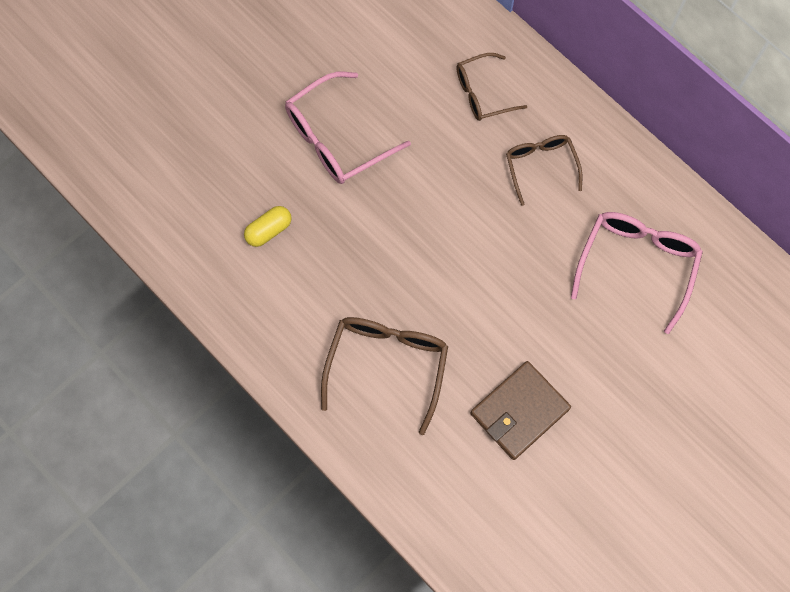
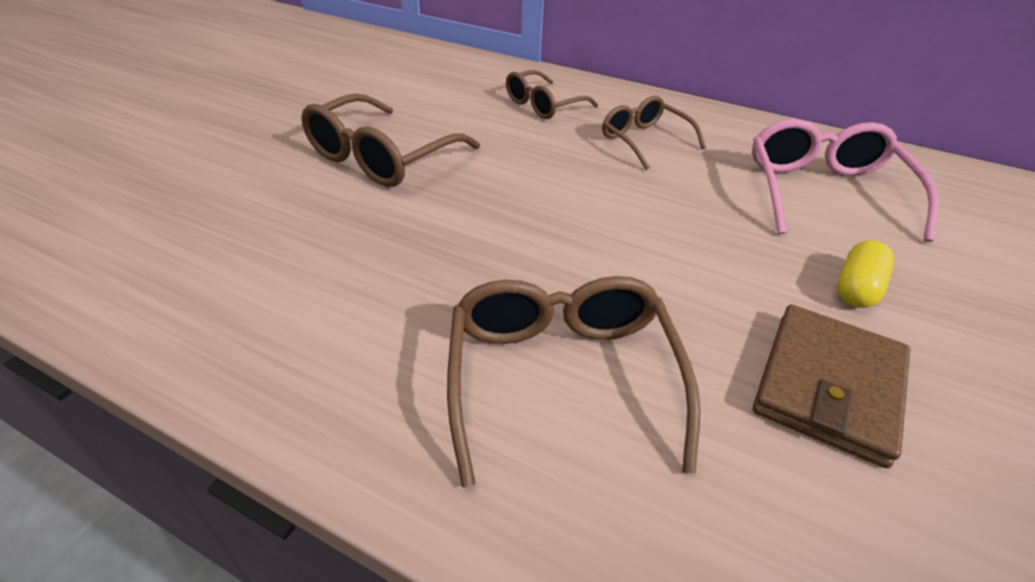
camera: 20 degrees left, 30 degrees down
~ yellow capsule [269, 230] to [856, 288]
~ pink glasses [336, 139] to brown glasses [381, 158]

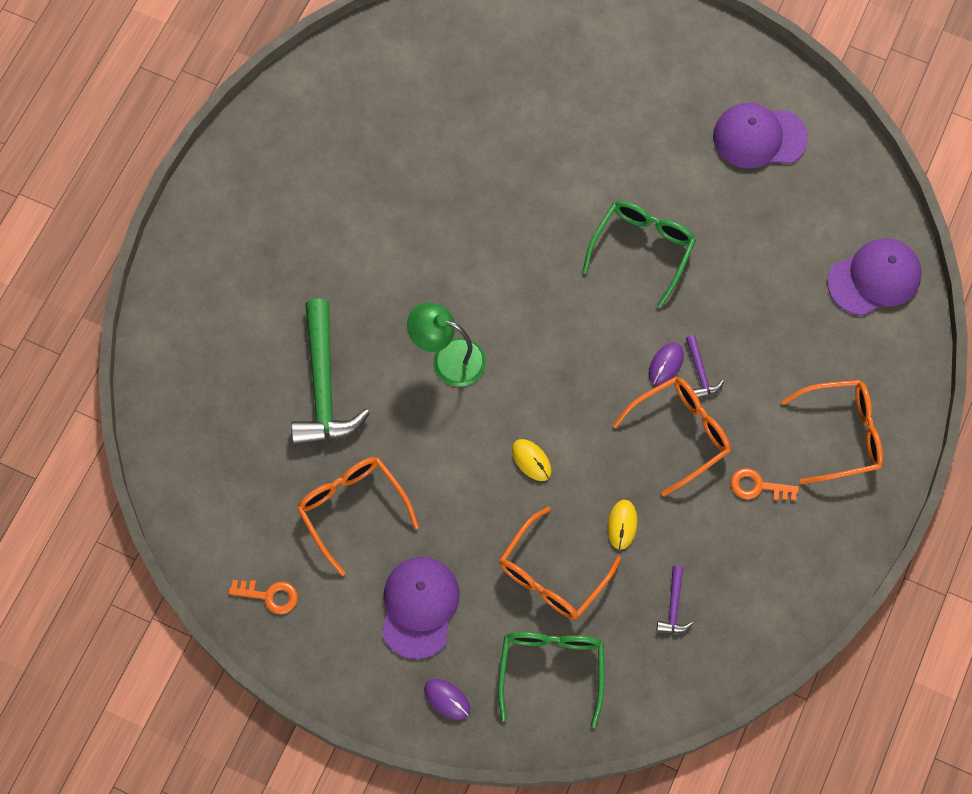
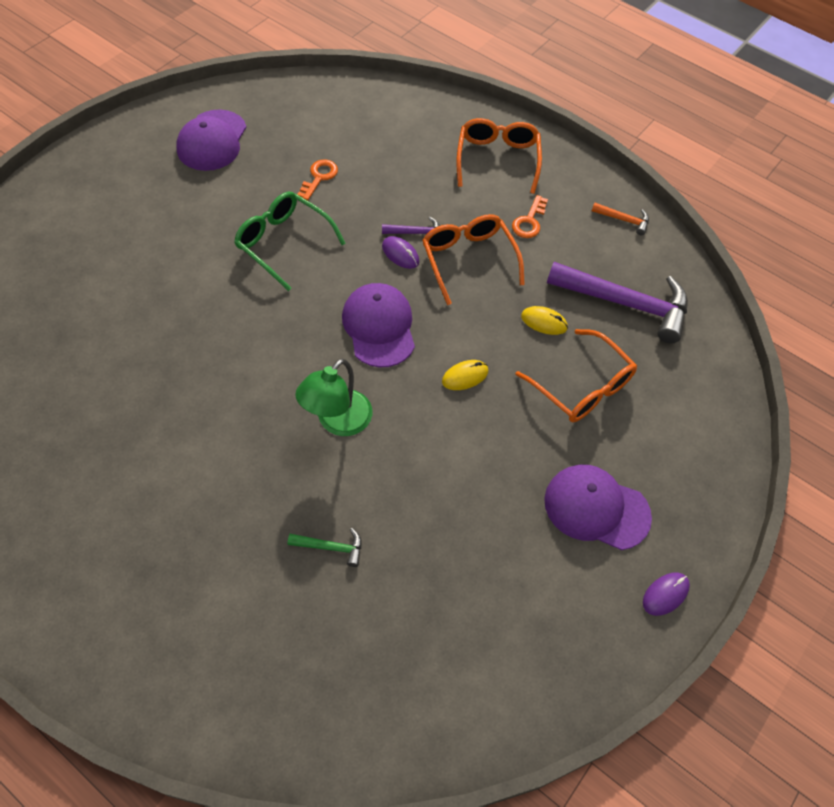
camera: 80 degrees left, 10 degrees down
~ orange key [270, 595] to [319, 177]
~ green hammer [324, 387] = [331, 547] x0.44
- orange glasses [352, 509]
~ purple mouse [447, 699] to [665, 594]
- green glasses [551, 669]
~ purple hammer [674, 606] = [626, 304] x2.29
~ purple cap [874, 278] to [379, 327]
+ orange hammer [624, 220]

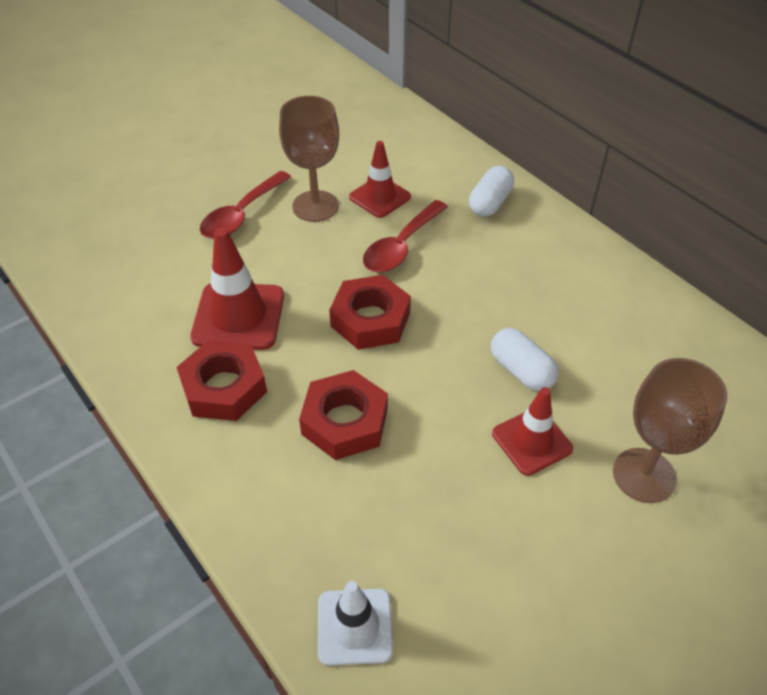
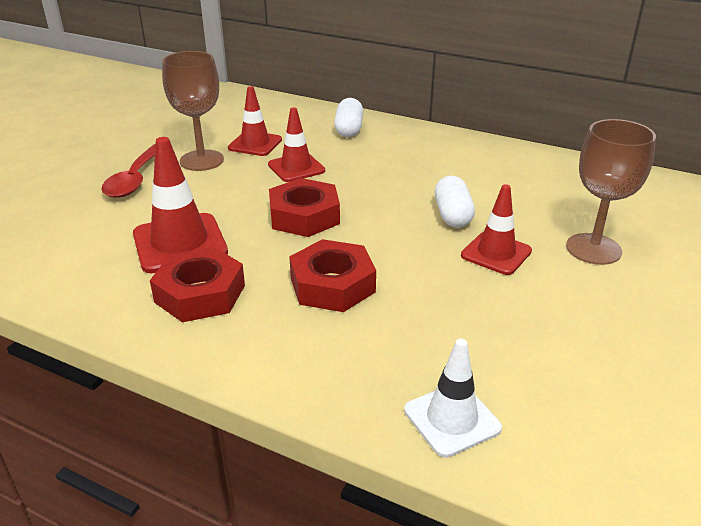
camera: 25 degrees left, 15 degrees down
~ red spoon [401, 246] to red traffic cone [296, 168]
~ white capsule [521, 370] = [452, 215] 60 degrees clockwise

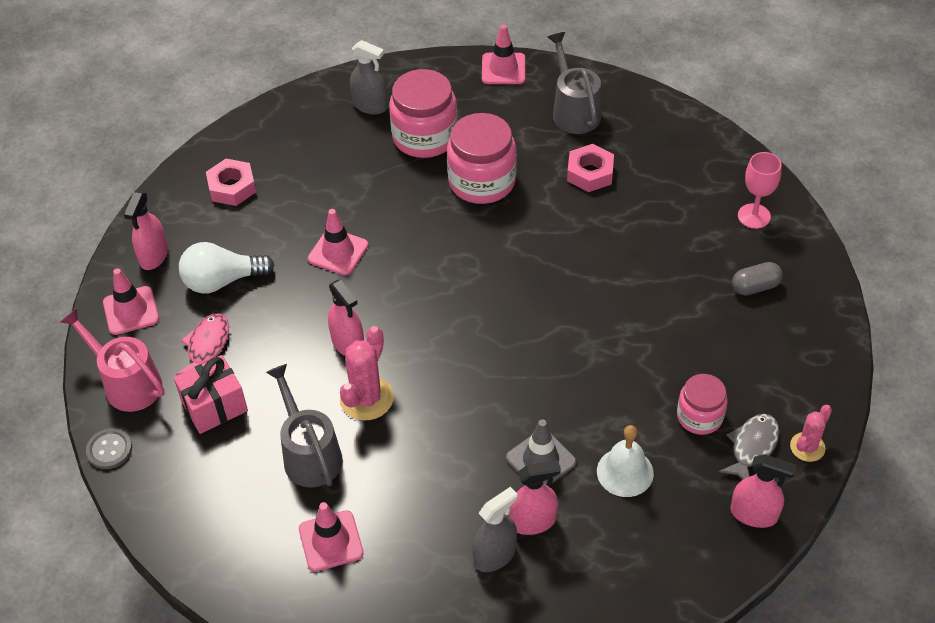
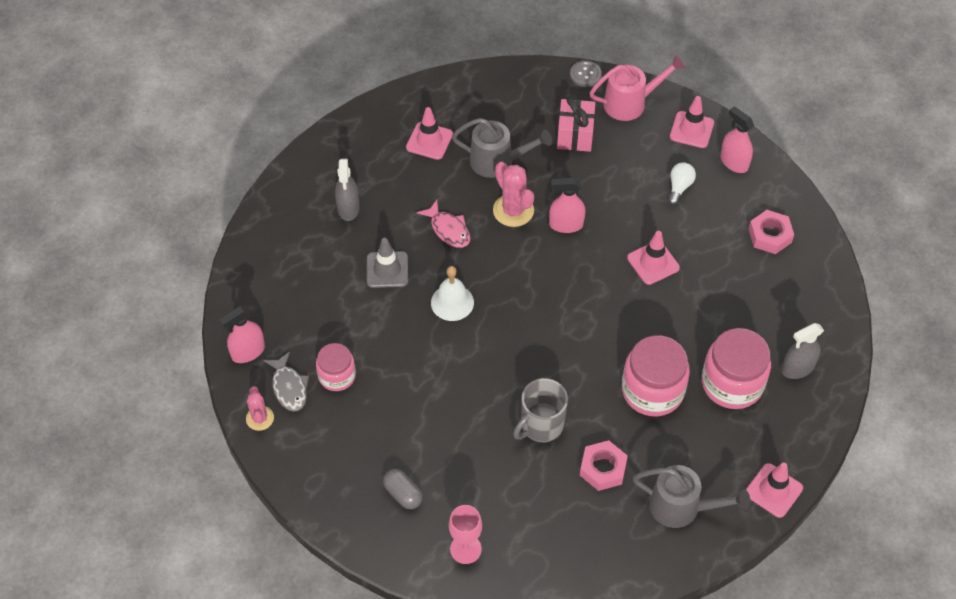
camera: 125 degrees right, 5 degrees up
~ pink fish [207, 346] to [448, 229]
~ white light bulb [222, 281] = [679, 187] x0.61
- pink spray bottle [532, 521]
~ white bell [625, 472] to [452, 302]
~ grey capsule [755, 287] = [403, 494] 60 degrees counterclockwise
+ grey mug [541, 425]

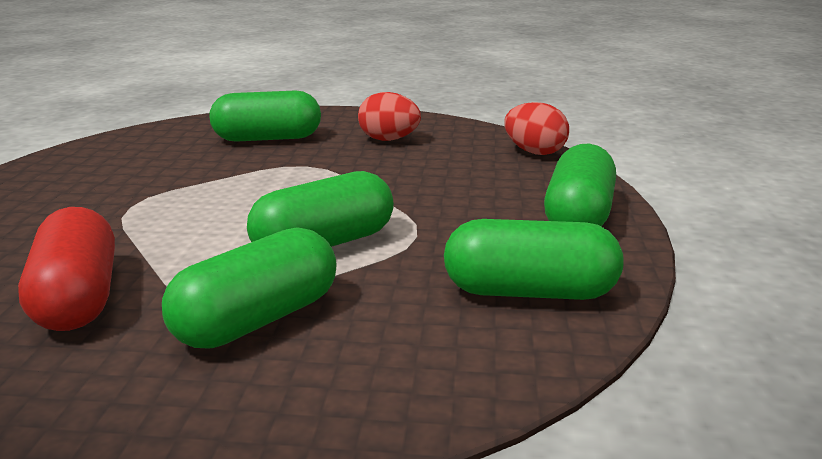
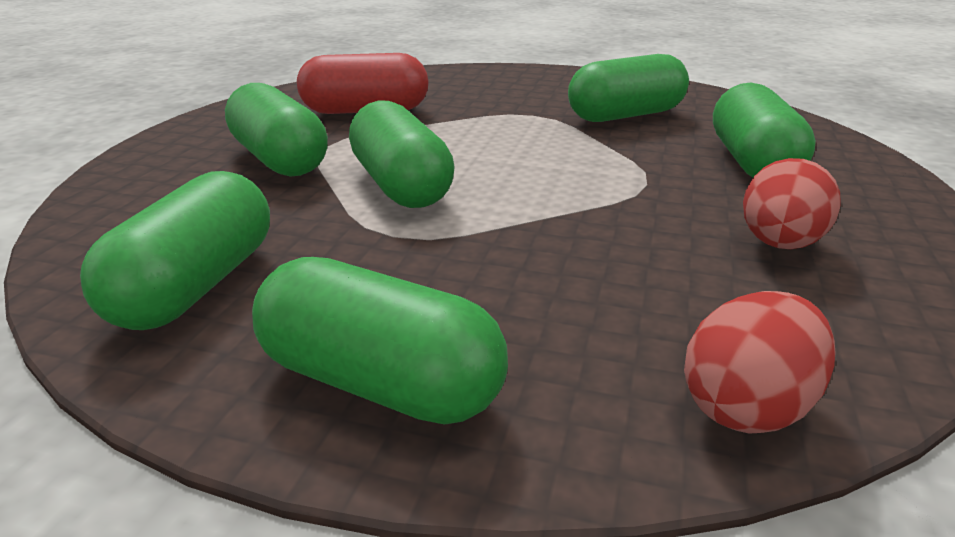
camera: 100 degrees right, 5 degrees up
+ green capsule [625, 115]

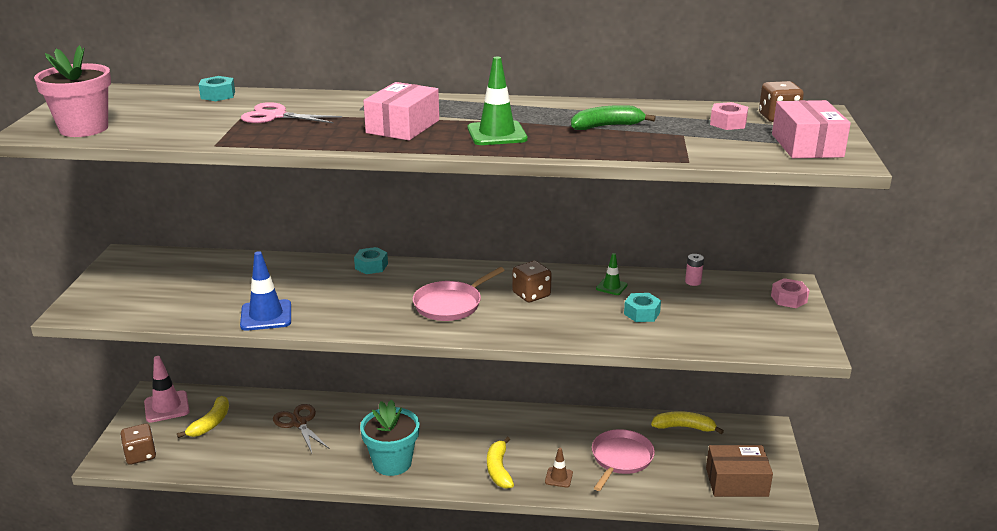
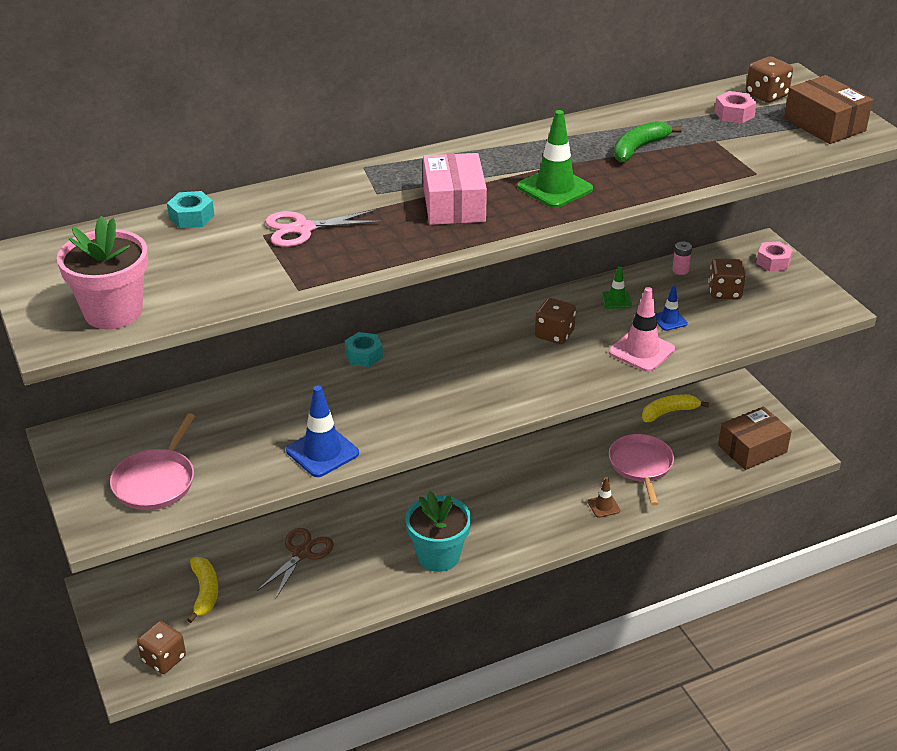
camera: 30 degrees left, 10 degrees up
~ pink traffic cone [167, 407] to [641, 351]
~ brown scissors [299, 423] = [301, 553] 90 degrees clockwise
~ pink pan [450, 304] to [156, 481]
- yellow banana [498, 469]
~ turquoise nut [641, 313] to blue traffic cone [669, 320]
~ pink box [807, 145] to brown box [824, 125]
+ brown dice [724, 292]

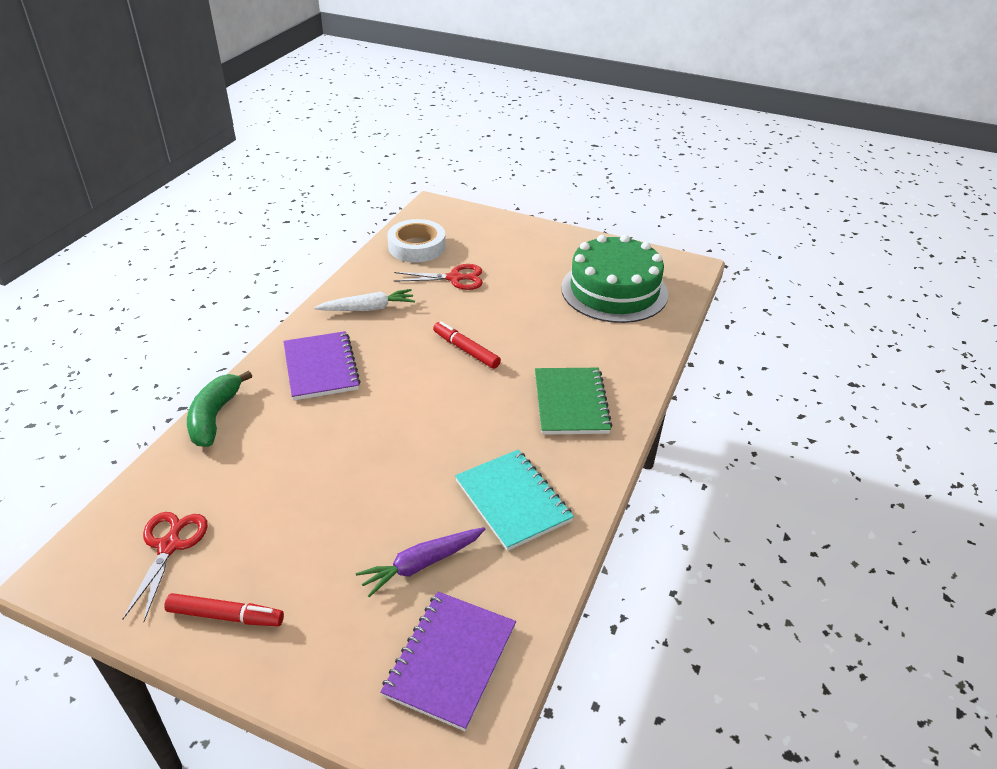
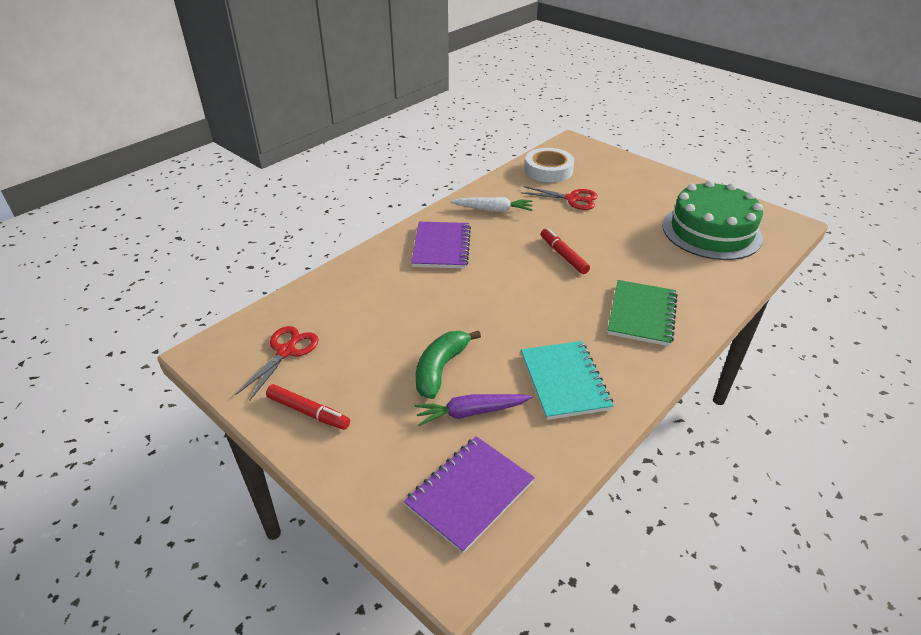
camera: 20 degrees right, 0 degrees up
~ green banana [214, 417] to [440, 369]

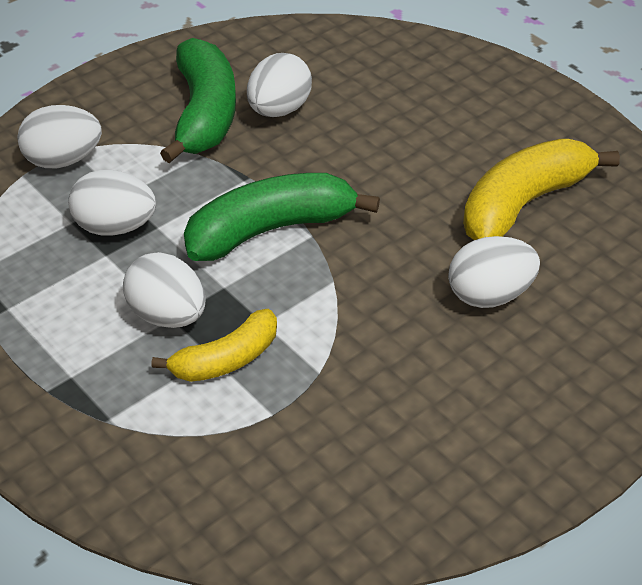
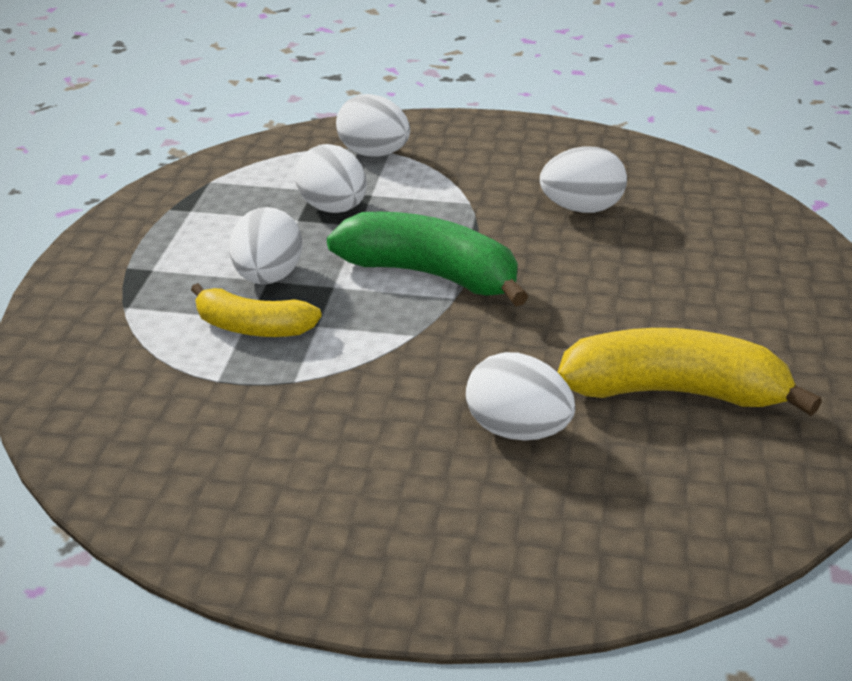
camera: 50 degrees right, 10 degrees down
- green banana [204, 114]

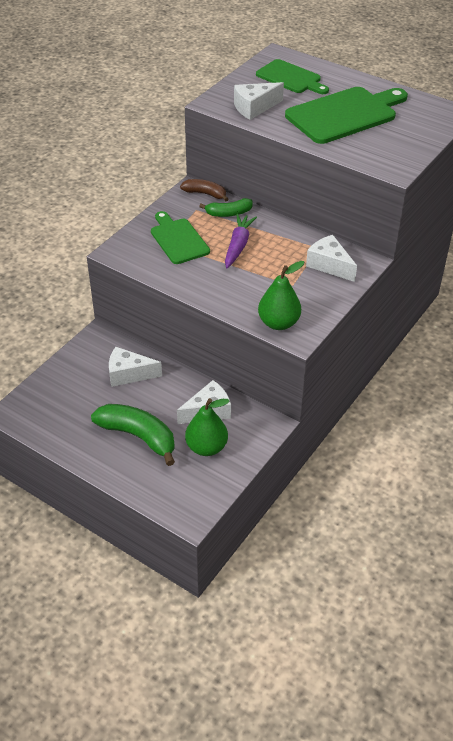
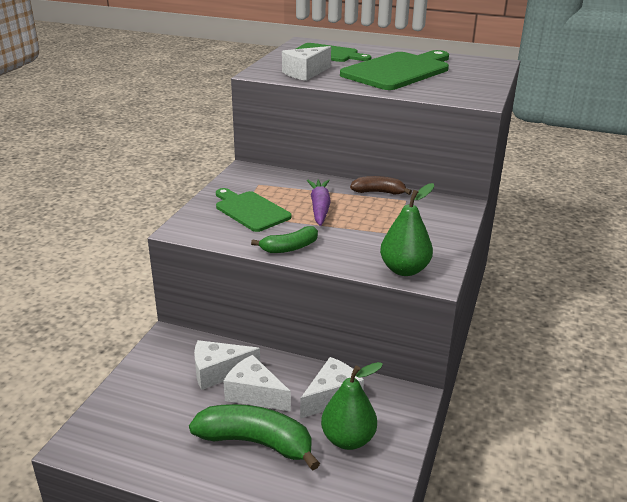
camera: 15 degrees left, 15 degrees down
~ brown banana [205, 194] to [378, 192]
~ green banana [228, 213] to [289, 248]
~ white cheese [329, 265] to [254, 394]

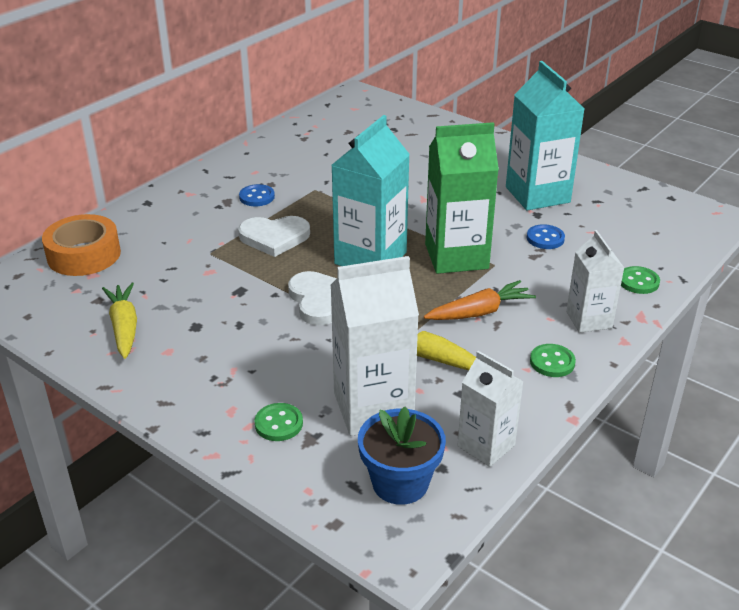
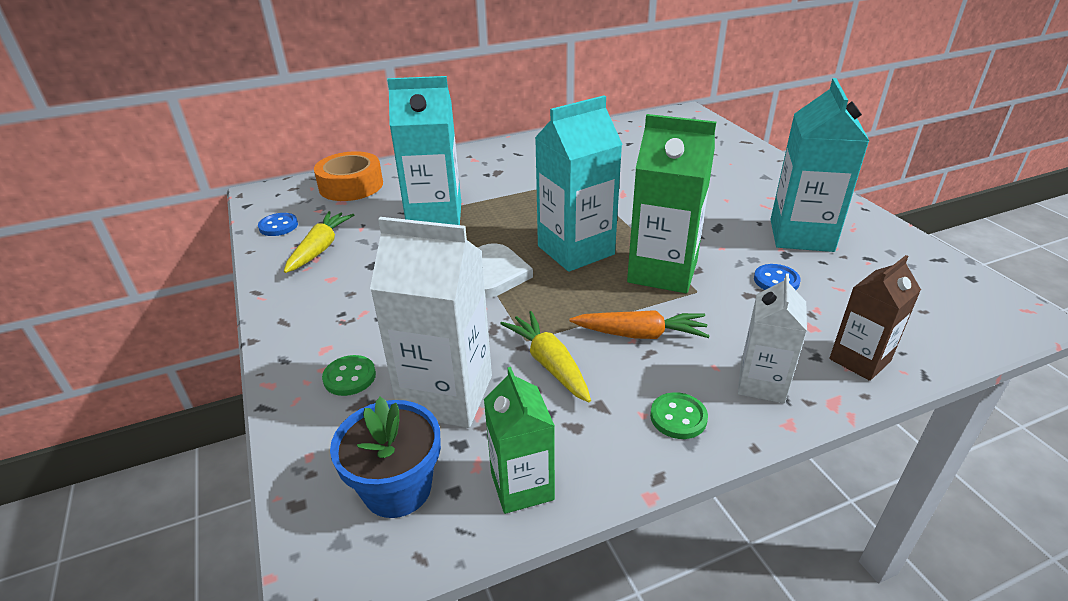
camera: 30 degrees right, 0 degrees up
- white heart [274, 237]
~ blue button [257, 197] to [278, 226]
~ white carton [486, 446] to green carton [522, 486]
~ green button [638, 282] to brown carton [859, 360]
+ turquoise carton [435, 215]

